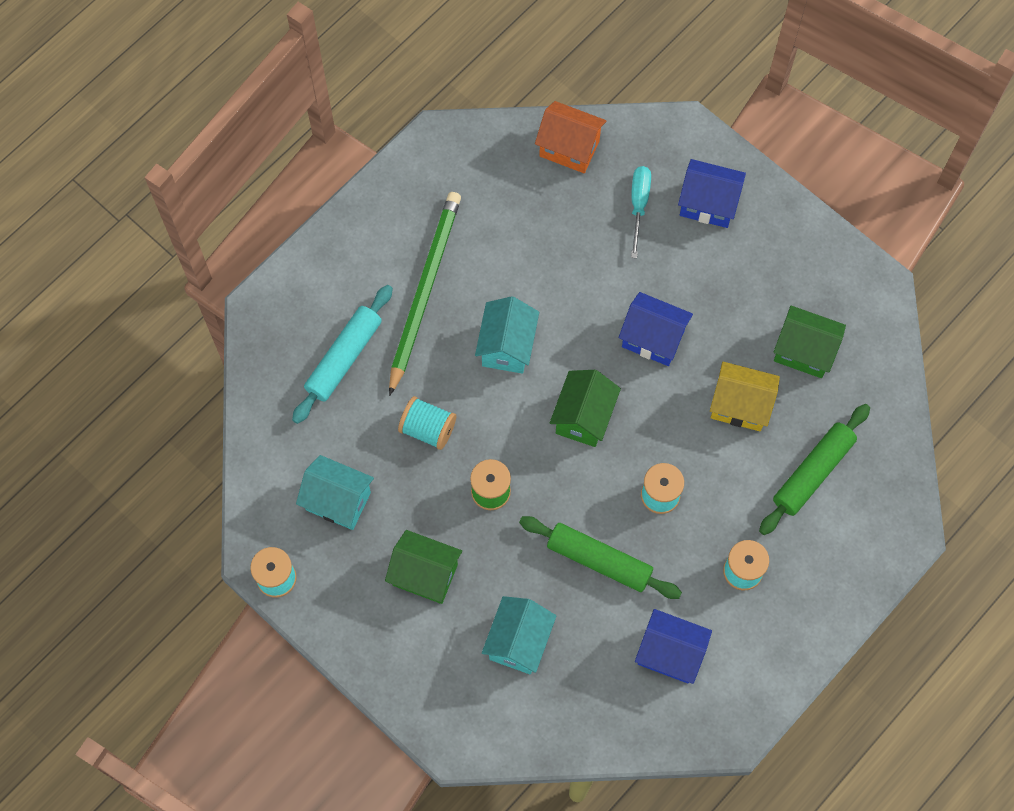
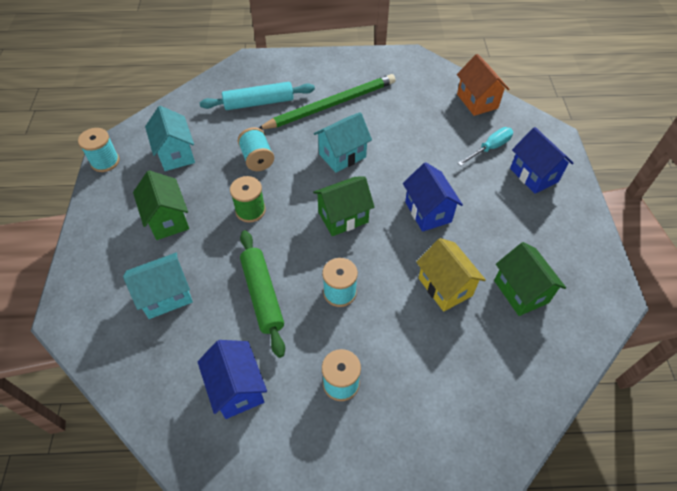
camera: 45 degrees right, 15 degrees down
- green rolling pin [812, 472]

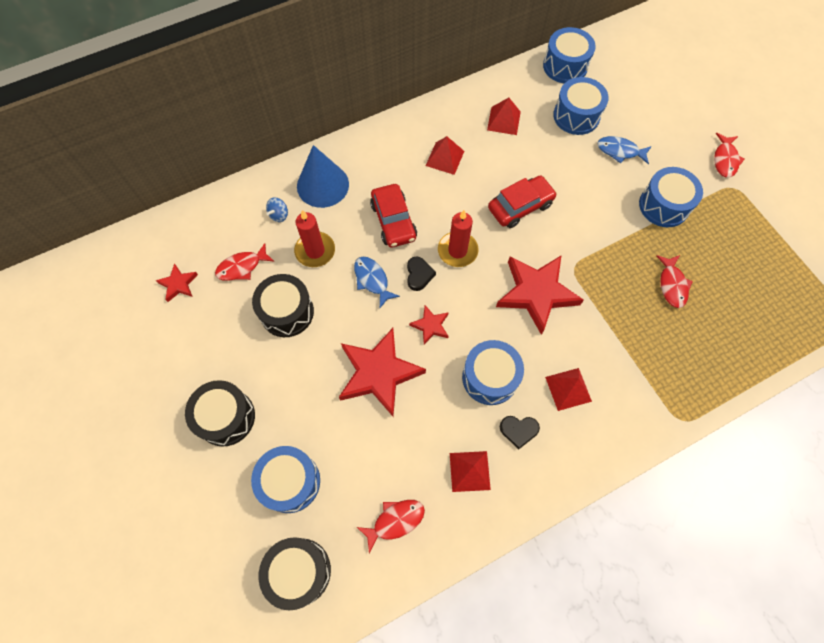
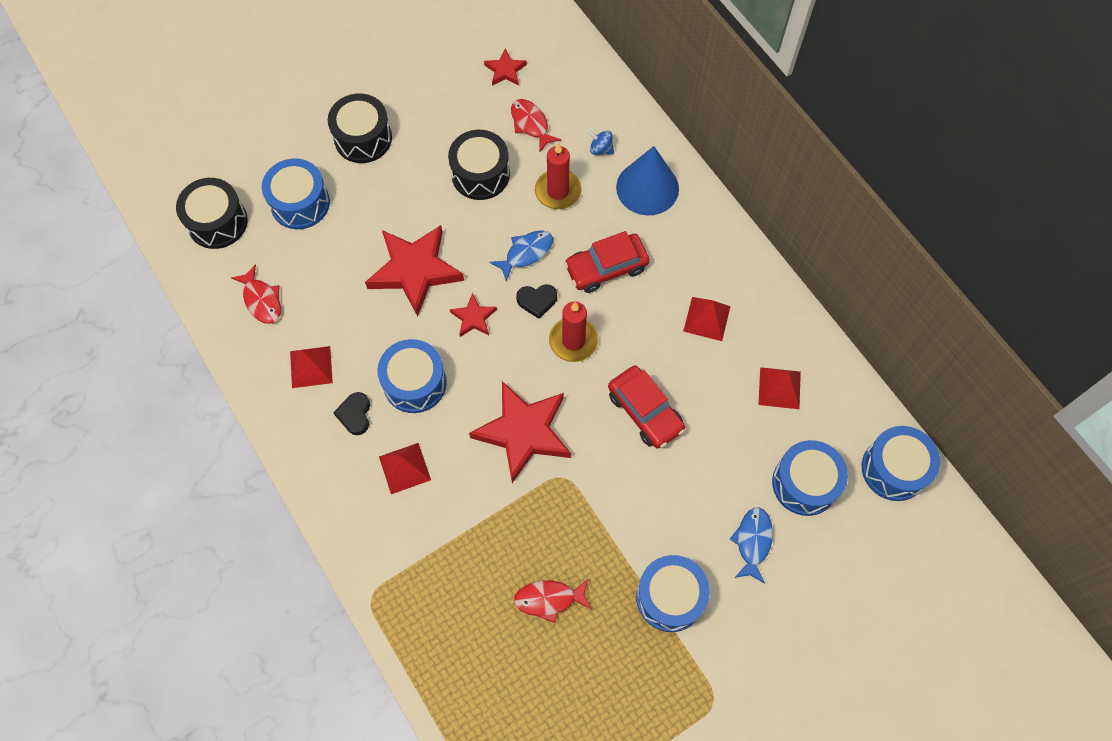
camera: 85 degrees right, 0 degrees up
- red fish [725, 160]

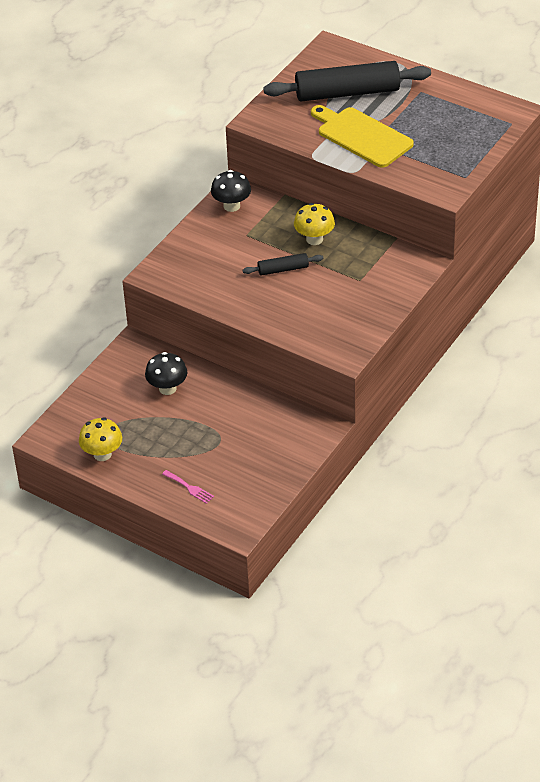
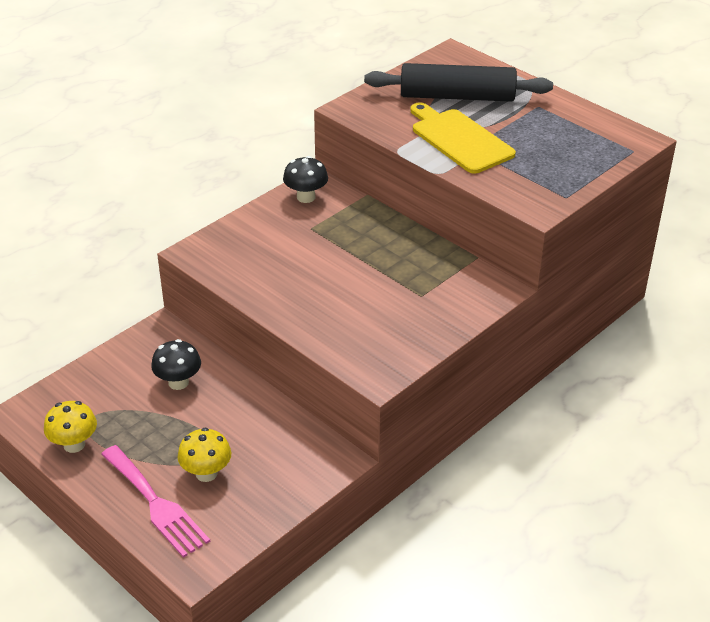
camera: 10 degrees right, 5 degrees down
~ pink fork [189, 488] = [156, 504] x2.20
- black rolling pin [283, 269]
~ yellow mushroom [314, 239] to [206, 473]

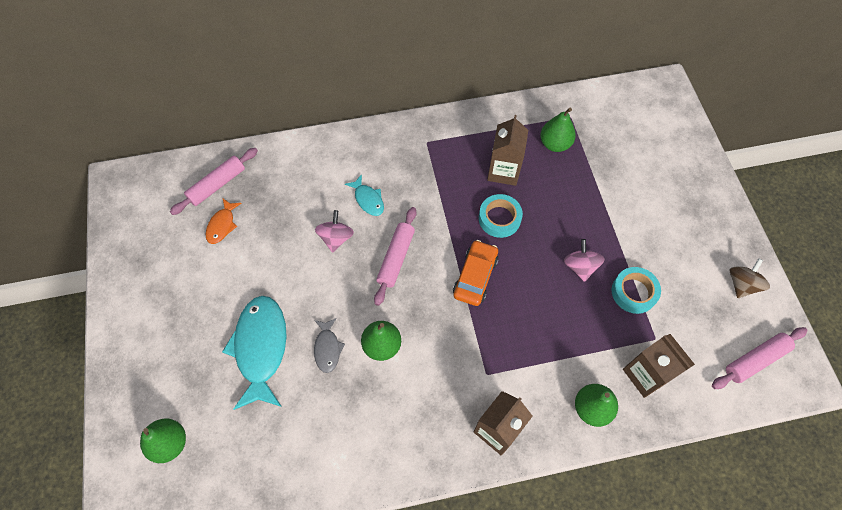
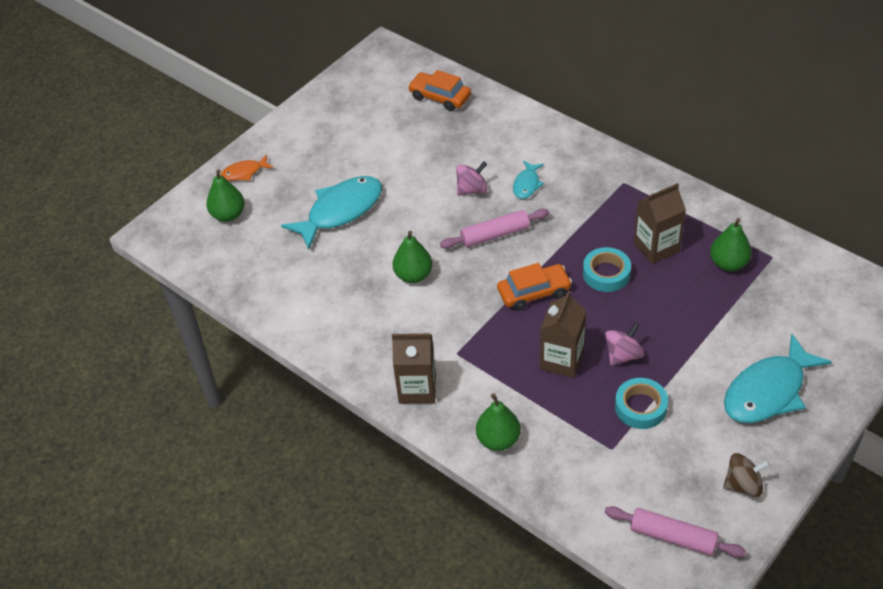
camera: 55 degrees right, 15 degrees down
~ pink rolling pin [217, 185] to orange car [440, 97]
~ orange fish [222, 225] to [244, 172]
- grey fish [327, 348]
~ brown carton [646, 375] to [562, 360]
+ turquoise fish [768, 391]

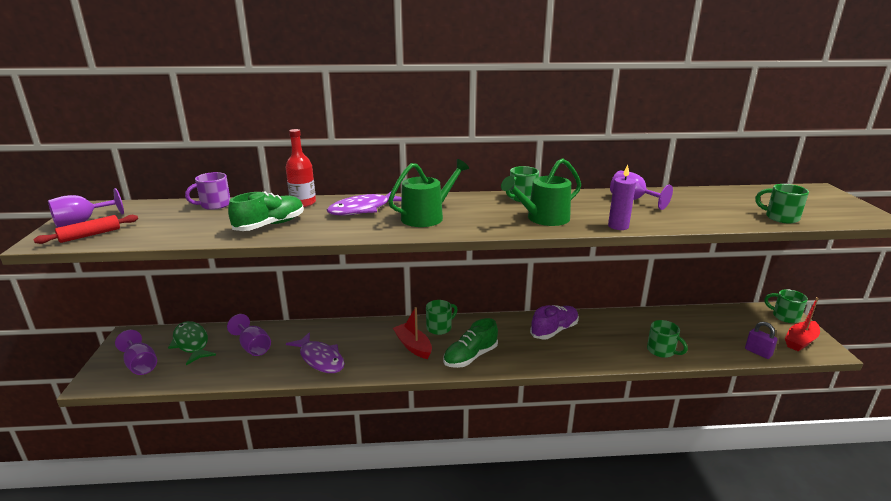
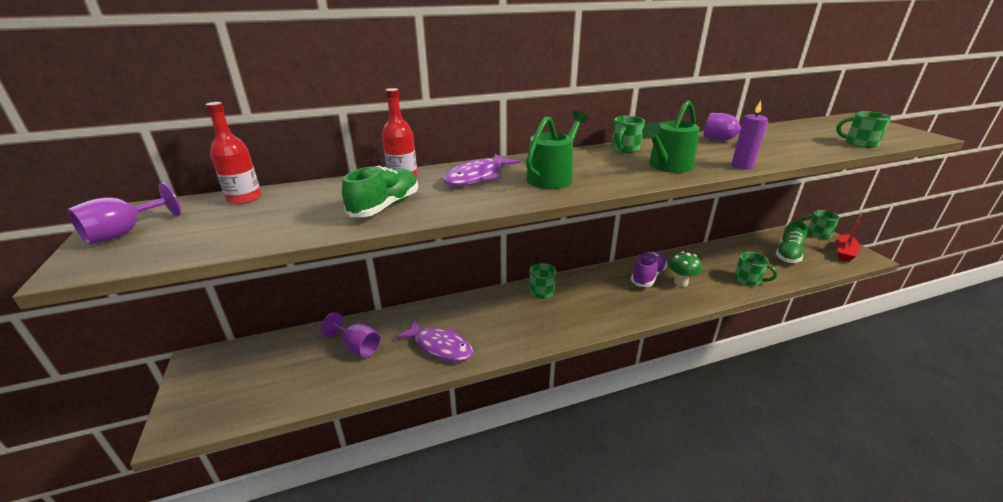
camera: 15 degrees left, 5 degrees up
- red rolling pin [90, 235]
- purple goblet [140, 365]
- green fish [191, 343]
- purple mug [214, 205]
- red boat [413, 346]
~ green shoe [470, 357] to [788, 254]
- purple padlock [758, 352]
+ red bottle [244, 198]
+ green mushroom [681, 282]

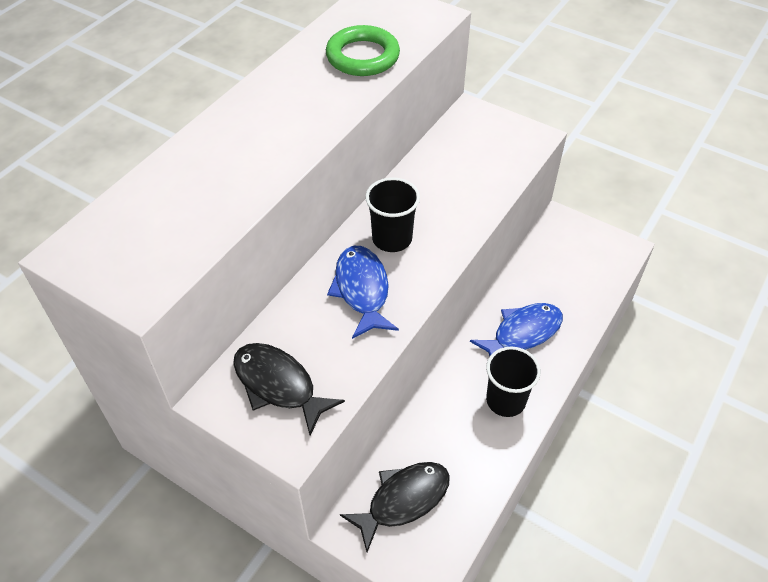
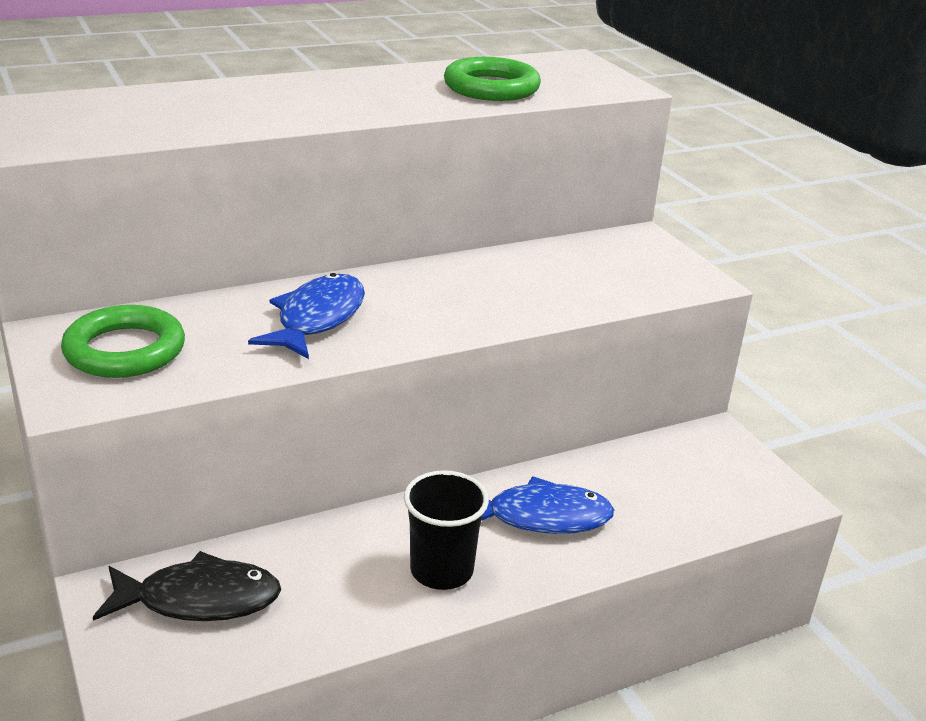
camera: 30 degrees right, 20 degrees down
~ black fish [278, 385] to green ring [125, 350]
- black cup [392, 239]

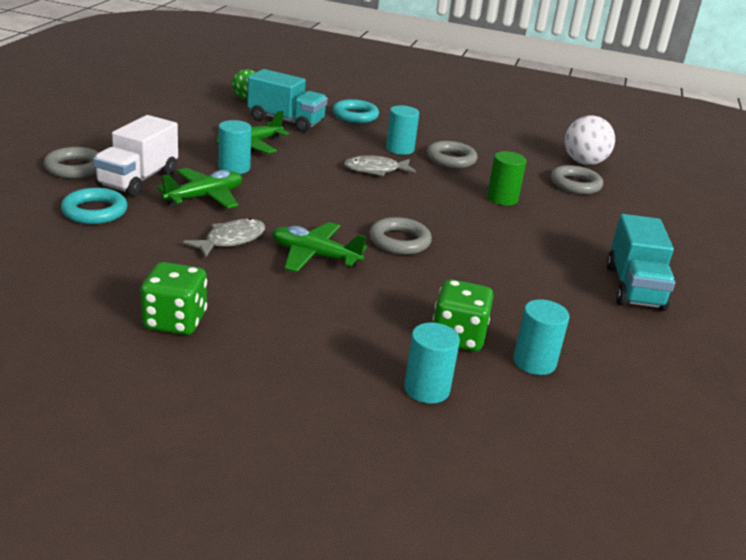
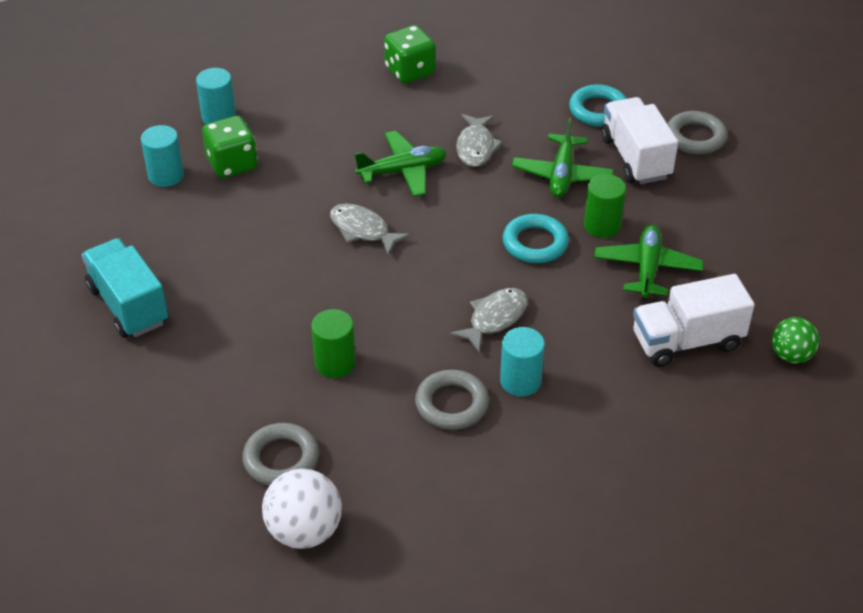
camera: 145 degrees right, 15 degrees up
~ turquoise cylinder [234, 168] to green cylinder [602, 225]
~ turquoise truck [286, 121] to white truck [687, 341]
~ turquoise ring [355, 115] to [535, 243]
~ grey ring [399, 241] to grey fish [362, 230]

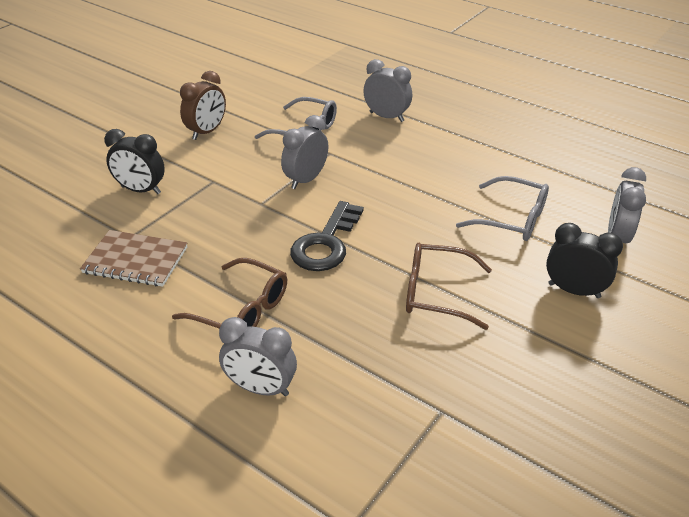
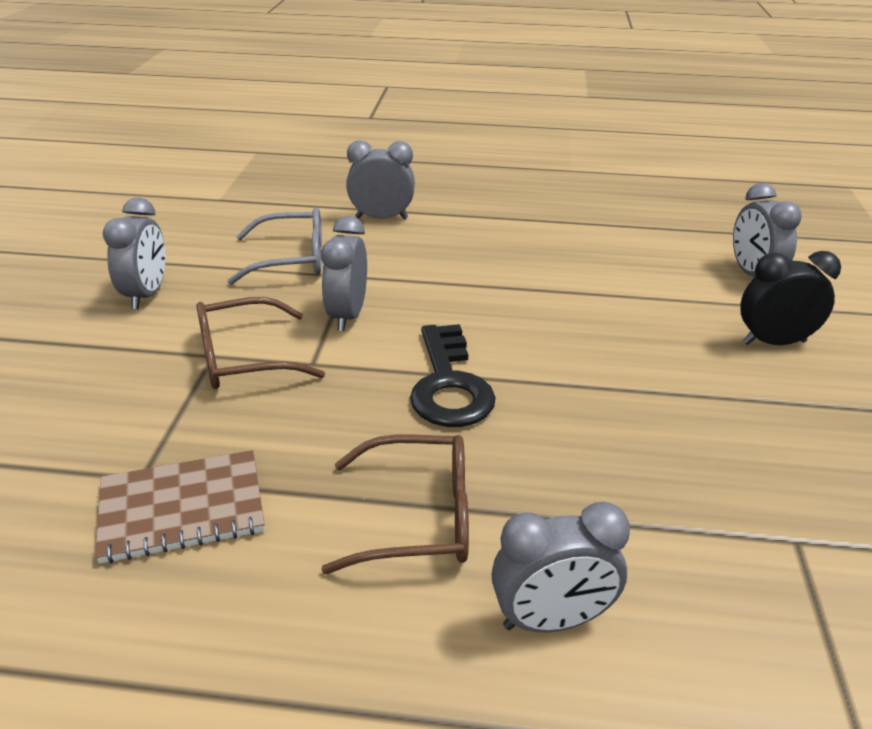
camera: 30 degrees left, 5 degrees down
- black clock [141, 190]
~ brown clock [207, 132] to grey clock [146, 295]
~ brown glasses [436, 293] to [244, 358]
- grey glasses [512, 219]

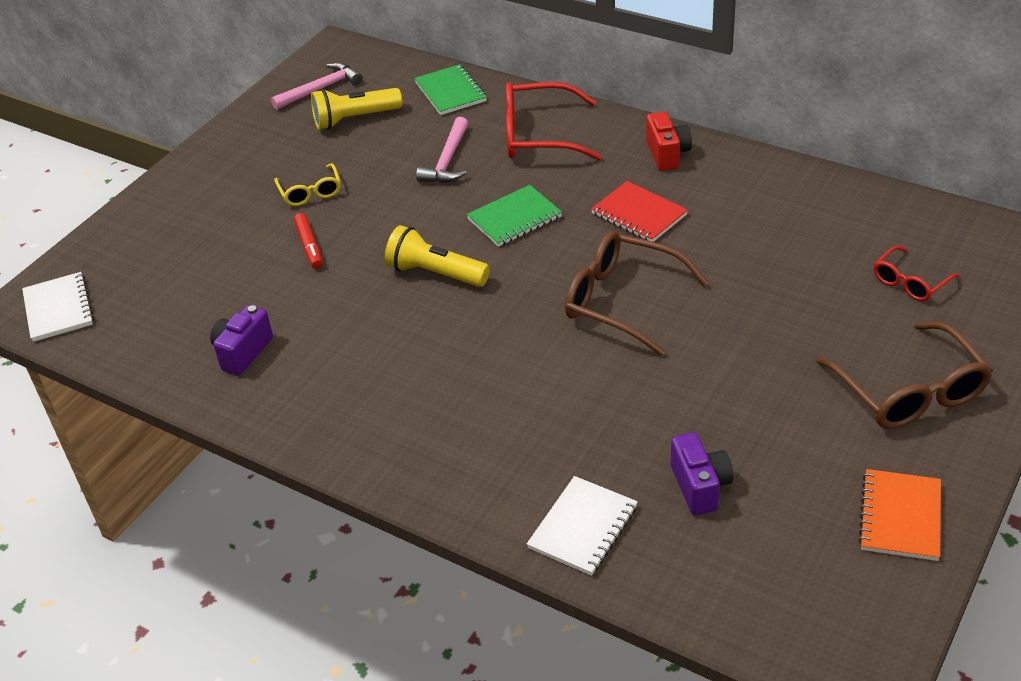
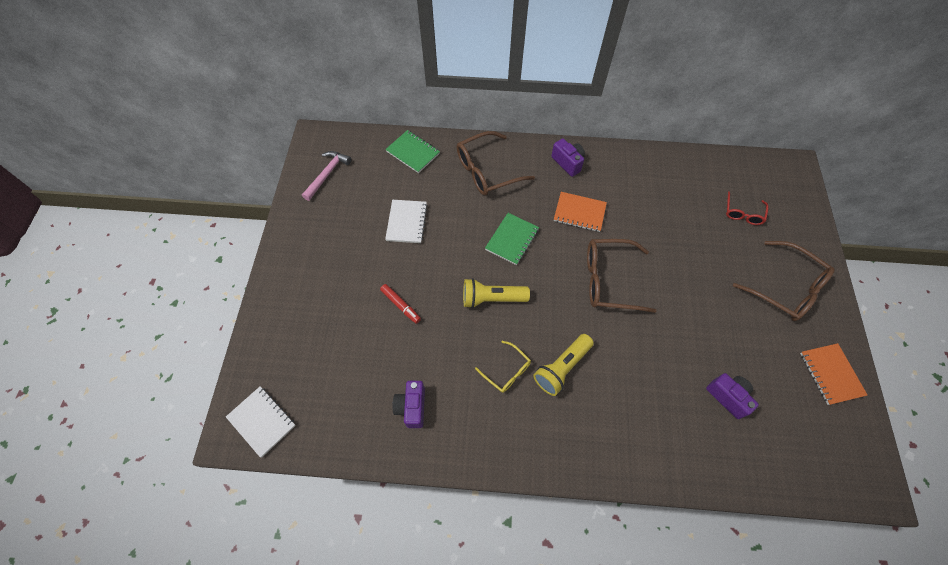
camera: 30 degrees left, 20 degrees up
~ yellow glasses [310, 192] to [507, 371]
~ yellow flashlight [355, 119] to [562, 368]
- pink hammer [448, 160]
~ red glasses [538, 135] to brown glasses [487, 171]
~ white notebook [583, 528] to [407, 222]
~ red notebook [639, 214] to orange notebook [579, 213]
~ red camera [667, 154] to purple camera [568, 163]

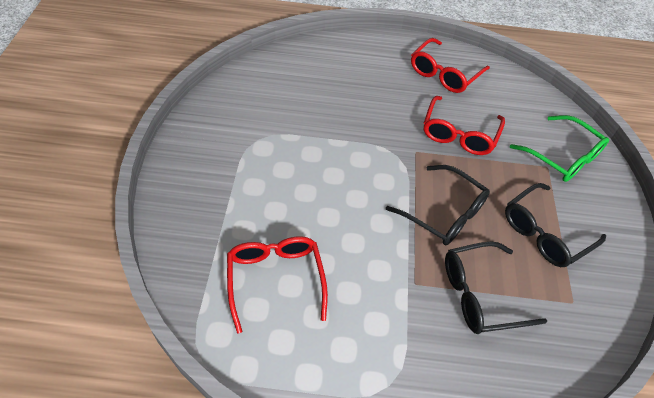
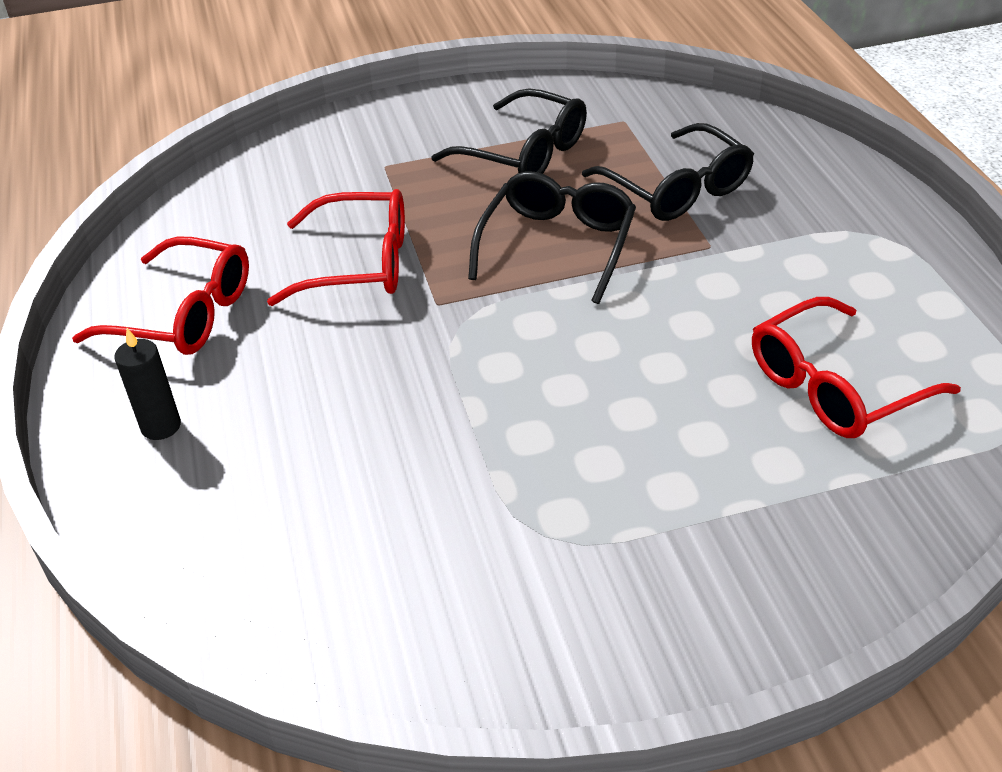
camera: 105 degrees left, 10 degrees down
- green glasses [562, 157]
+ black candle [161, 426]

